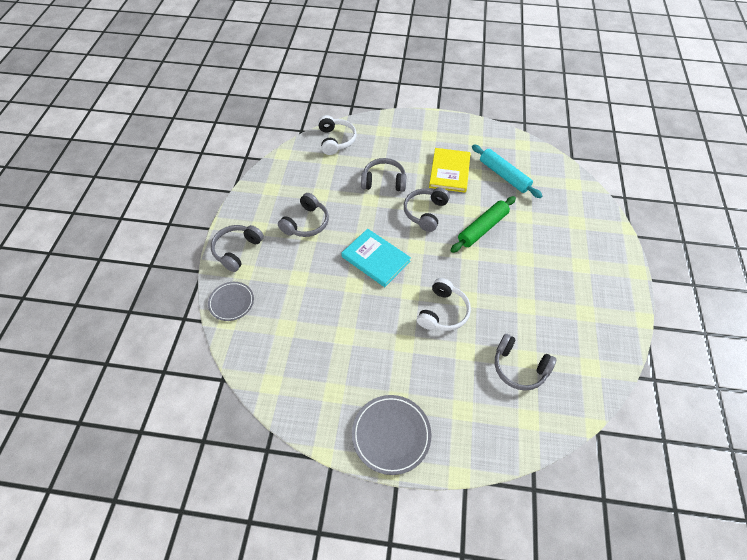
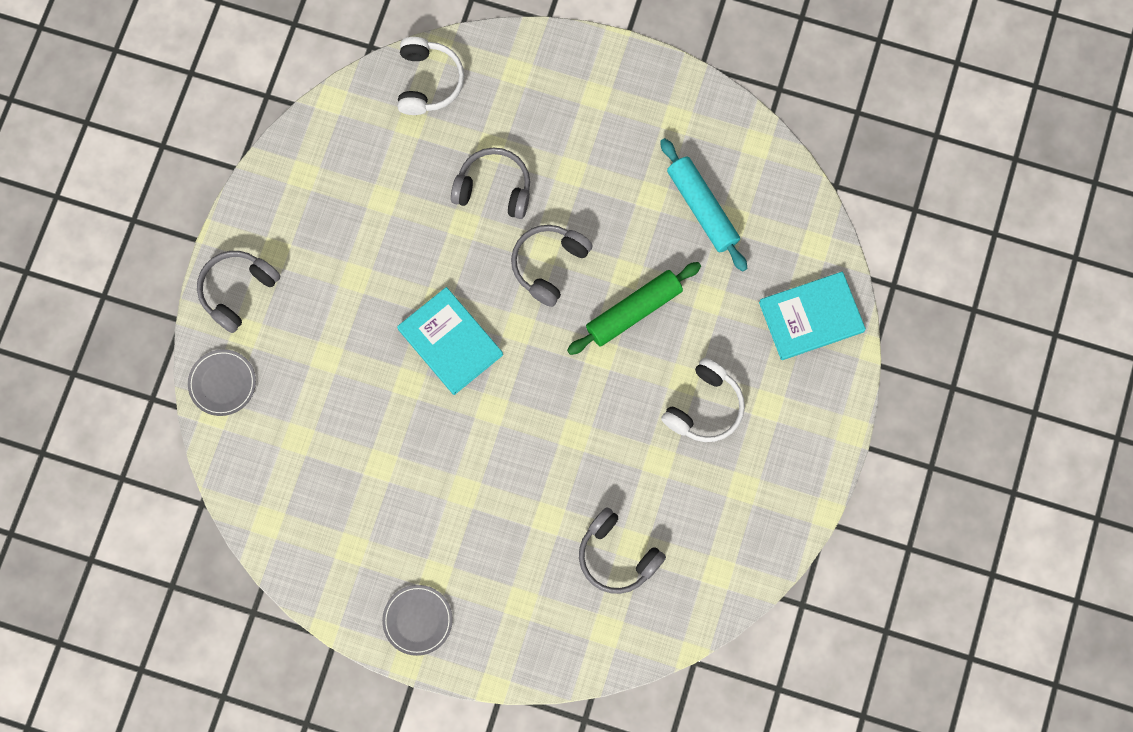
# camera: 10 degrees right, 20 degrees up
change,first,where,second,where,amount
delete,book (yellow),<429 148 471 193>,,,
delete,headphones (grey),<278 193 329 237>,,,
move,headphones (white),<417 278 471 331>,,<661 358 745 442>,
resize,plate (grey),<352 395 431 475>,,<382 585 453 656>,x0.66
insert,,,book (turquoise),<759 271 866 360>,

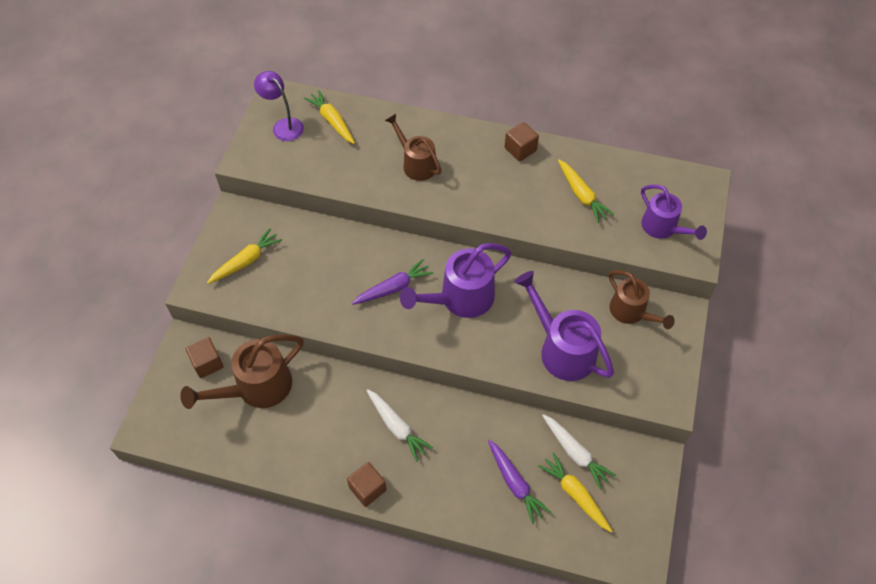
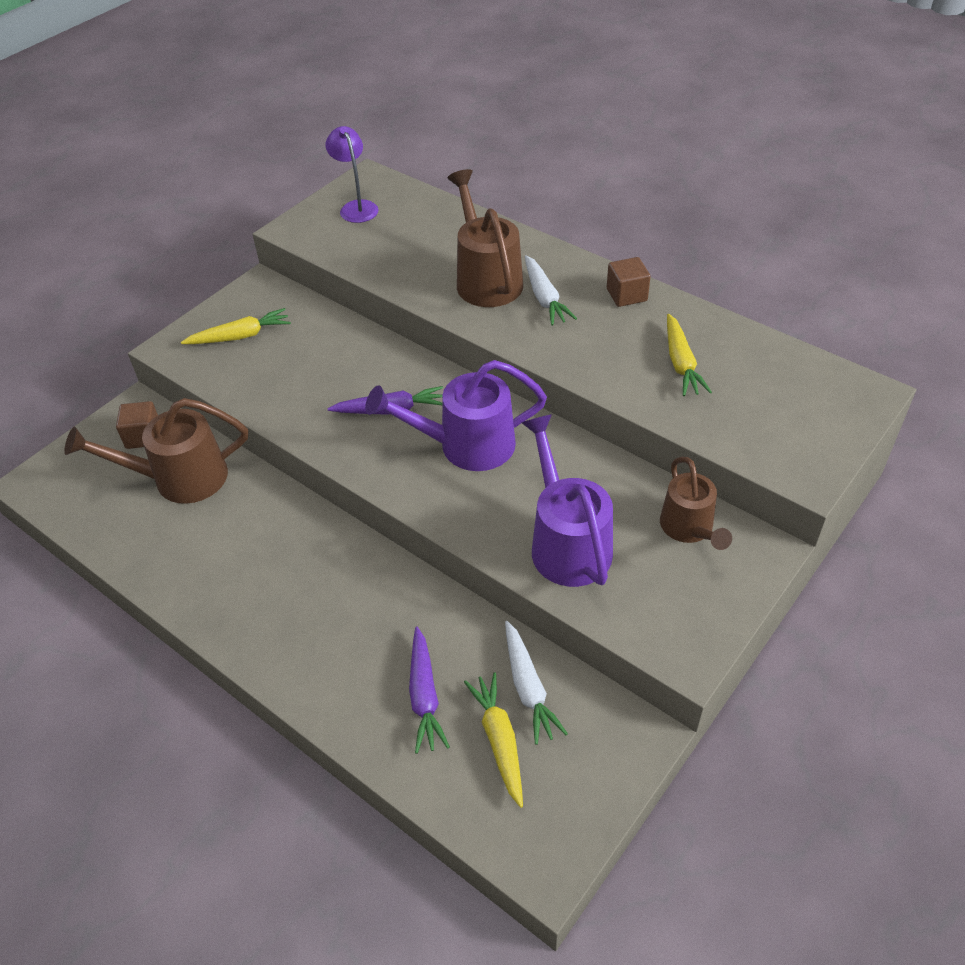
# camera: 25 degrees right, 10 degrees down
change,first,where,second,where,amount
delete,carrot (yellow),<304 90 355 144>,,,
resize,watering can (brown),<385 114 442 181>,,<447 169 523 307>,x1.50
delete,watering can (purple),<641 185 707 240>,,,
move,carrot (white),<366 389 433 462>,,<525 255 577 326>,
delete,cube (brown),<347 462 387 507>,,,

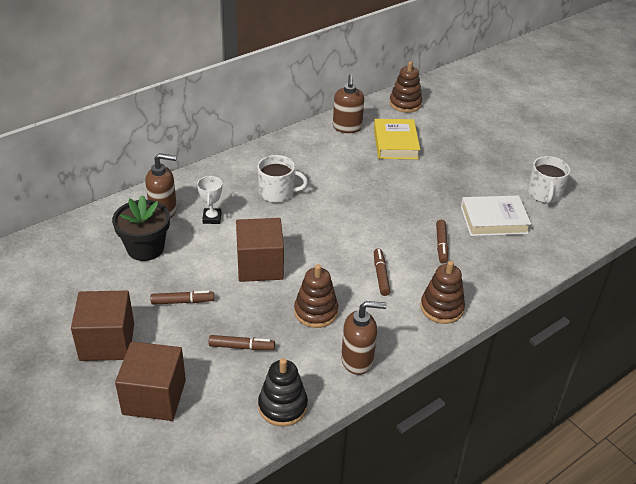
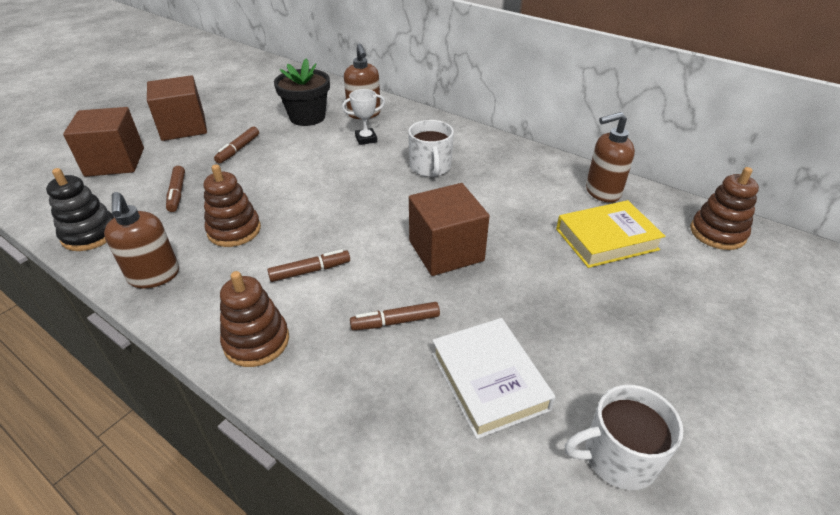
# camera: 75 degrees right, 0 degrees up
change,first,where,second,where,amount
move,cube (brown),<236 218 284 282>,,<409 183 490 276>,
rotate,marker (brown),<151 291 214 305>,,<214 127 259 164>,45 degrees clockwise

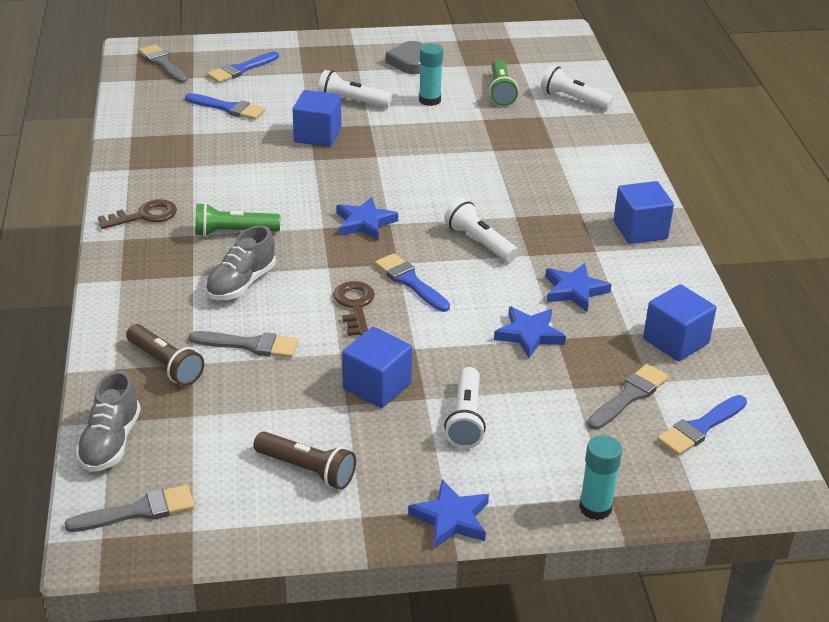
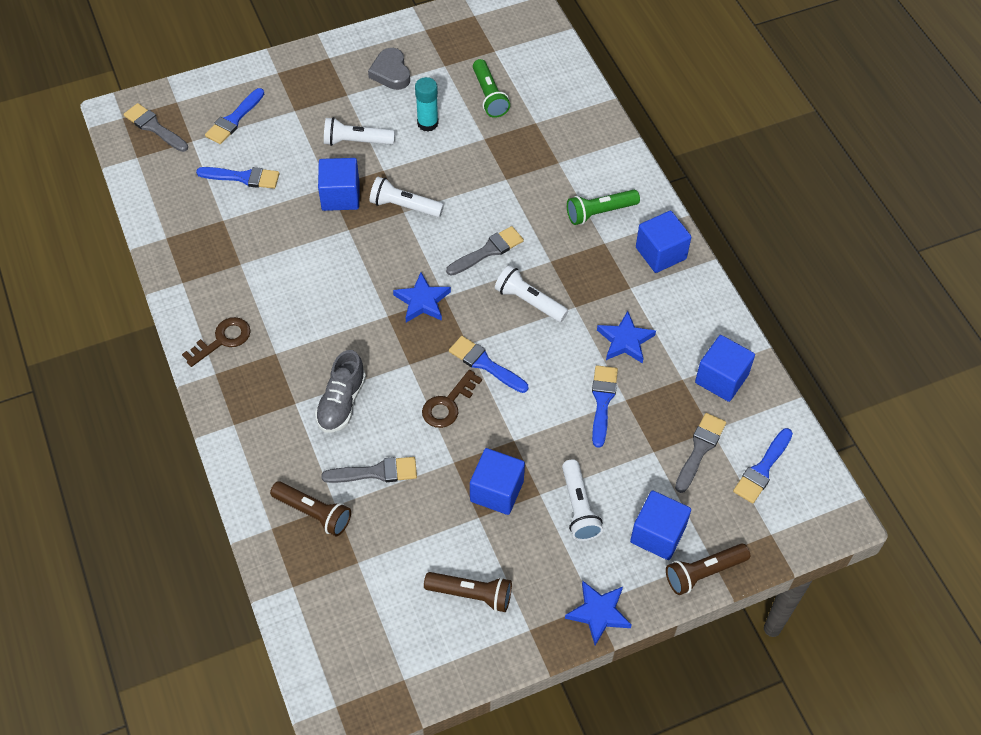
# camera: 15 degrees left, 20 degrees up
change,first,where,second,where,amount
move,flashlight (white),<541 65 614 110>,,<370 177 444 217>,
move,flashlight (green),<195 203 280 237>,,<567 190 640 225>,
rotate,key (brown),<333 281 375 336>,,<422 370 482 428>,120 degrees counterclockwise
replace,star (blue),<494 306 566 358>,brush (blue),<592 365 618 448>,
delete,shoe (grey),<76 371 141 472>,,,
replace,glue stick (turquoise),<579 435 622 520>,flashlight (brown),<666 544 750 595>,
move,brush (grey),<64 485 194 532>,,<446 226 524 276>,
insert,,,cube (blue),<630 491 691 560>,

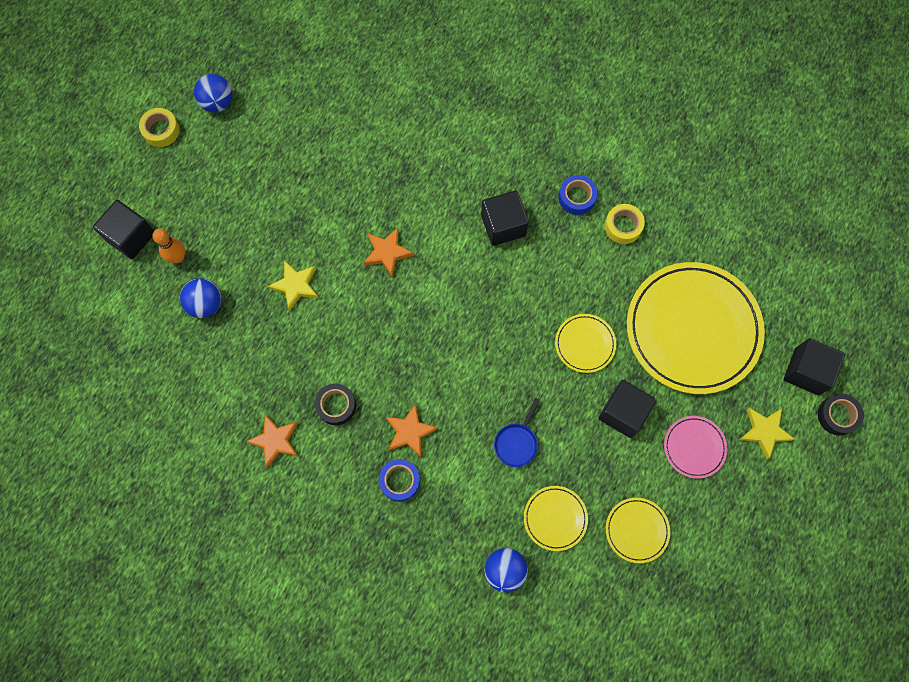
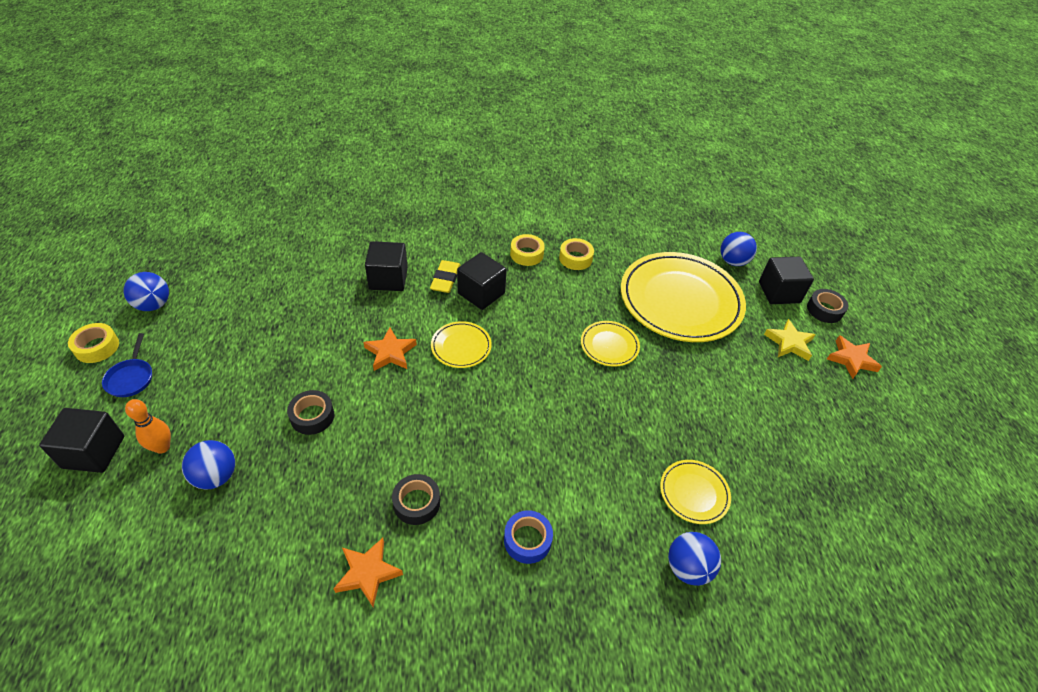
# camera: 35 degrees left, 25 degrees down
change,first,where,second,where,amount
recolor,tape (blue),<559 175 598 215>,tape (yellow),<510 234 545 266>,
replace,star (yellow),<268 261 318 311>,tape (black),<287 390 334 435>,
move,cube (black),<598 380 657 438>,,<365 241 408 291>,
move,pan (blue),<494 398 540 467>,,<102 333 152 397>,
move,star (orange),<386 404 438 457>,,<827 335 882 379>,
delete,plate (pink),<664 416 727 479>,,,
move,plate (yellow),<606 498 670 563>,,<431 321 492 368>,
insert,,,ball (blue),<721 232 757 266>,
insert,,,eraser (yellow),<430 260 460 293>,

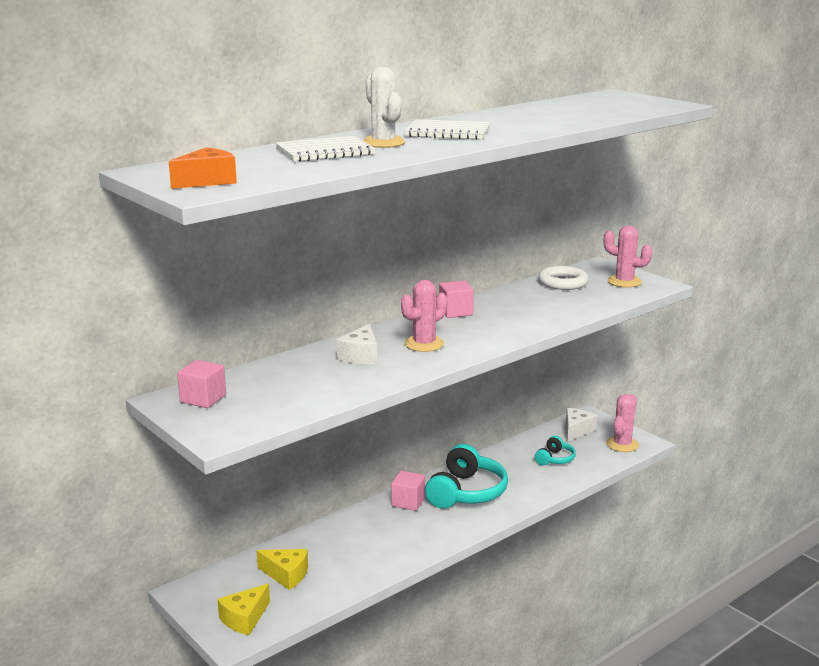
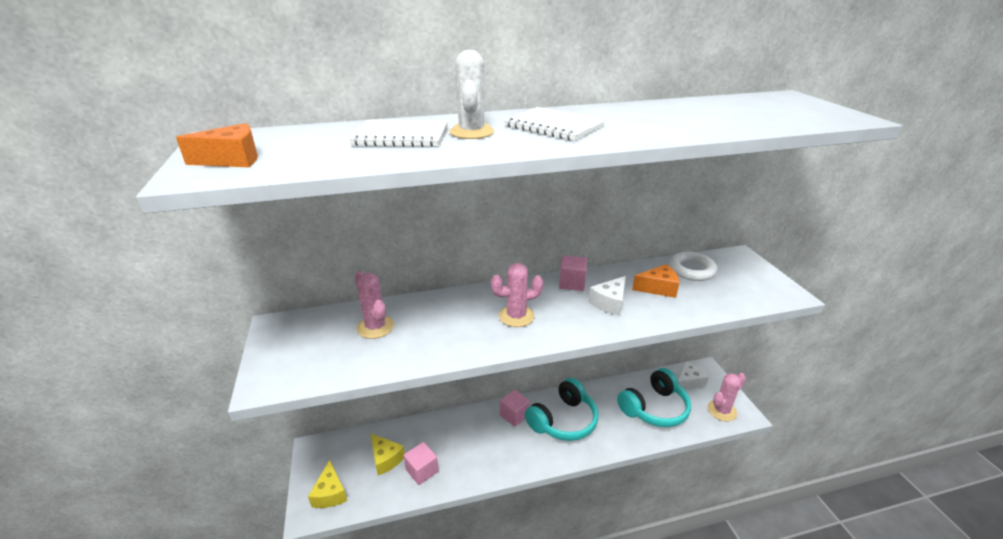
# camera: 25 degrees right, 10 degrees up
change,first,where,second,where,amount
move,cactus (pink),<604 226 652 288>,,<355 271 394 339>,
move,cheese (white),<336 324 377 364>,,<588 276 626 316>,
move,cube (pink),<177 360 226 408>,,<404 442 438 485>,
resize,headphones (turquoise),<535 436 576 466>,,<617 368 691 427>,x1.95
rotate,cheese (yellow),<218 584 270 635>,,<308 460 347 508>,75 degrees counterclockwise
insert,,,cheese (orange),<632 264 679 298>,

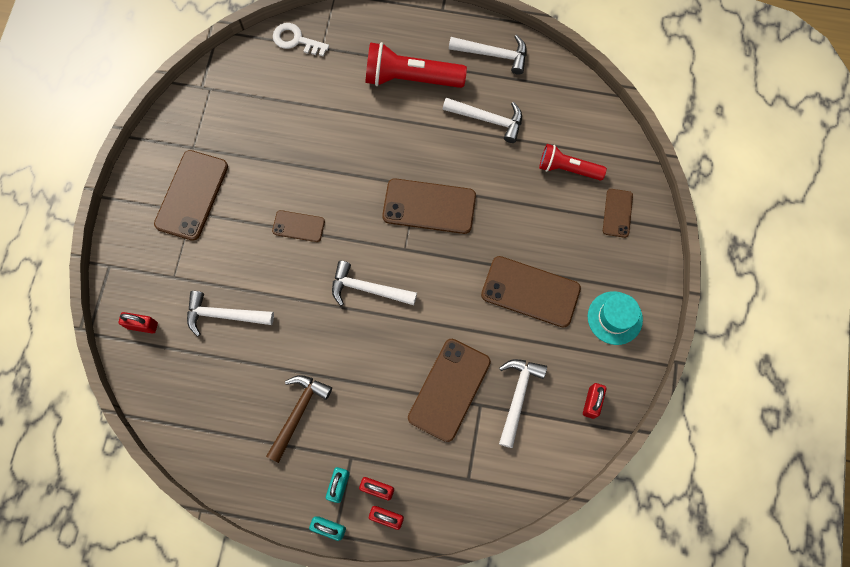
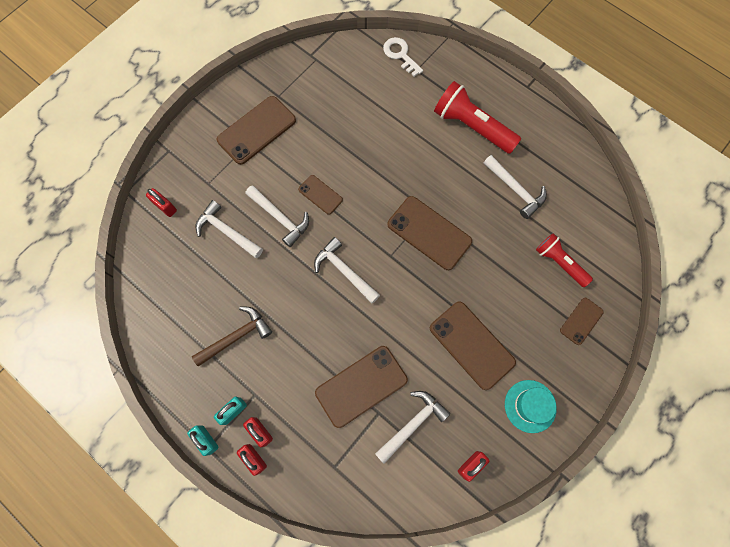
# camera: 30 degrees right, 0 degrees up
change,first,where,second,where,amount
move,hammer (white),<449 35 527 75>,,<246 185 309 247>,

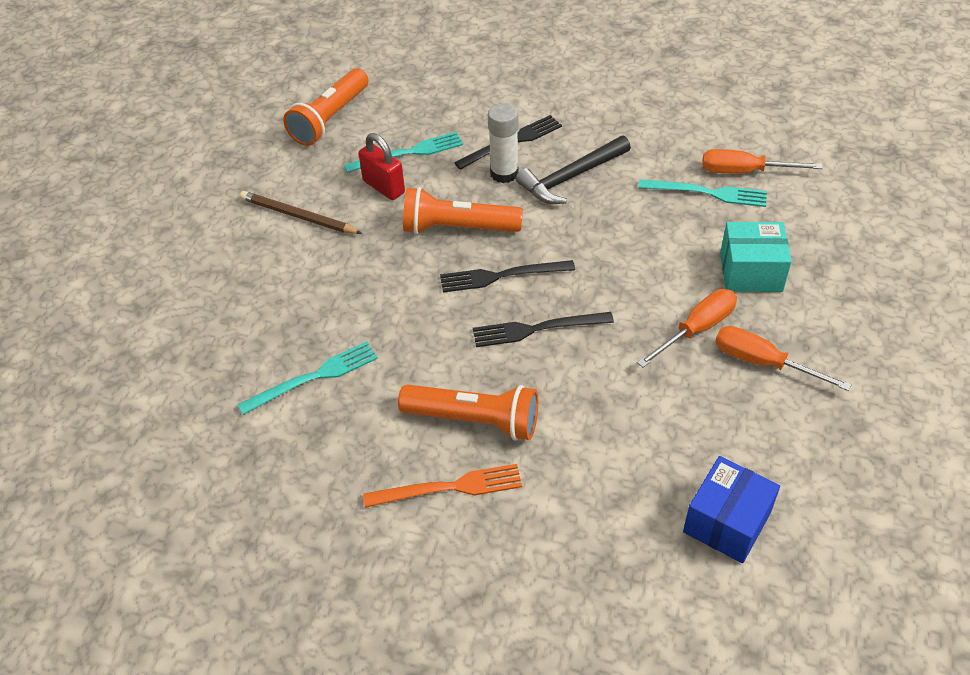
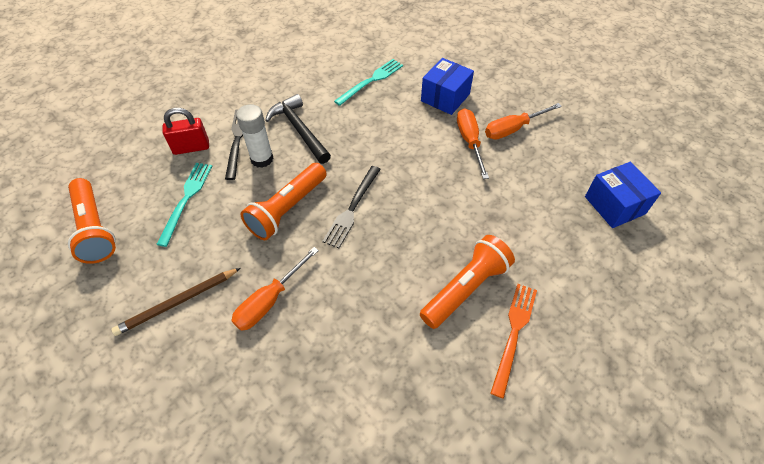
# camera: 60 degrees left, 5 degrees up
change,first,where,second,where,amount
move,padlock (red),<358 133 405 200>,,<163 108 209 155>,
rotate,hammer (black),<516 136 631 204>,,<265 94 331 164>,150 degrees clockwise
move,screwdriver (orange),<702 149 823 173>,,<231 247 319 331>,
recolor,box (turquoise),<720 222 792 292>,box (blue),<421 58 474 115>,
delete,fork (black),<473 312 614 347>,,,
delete,fork (turquoise),<237 342 378 415>,,,

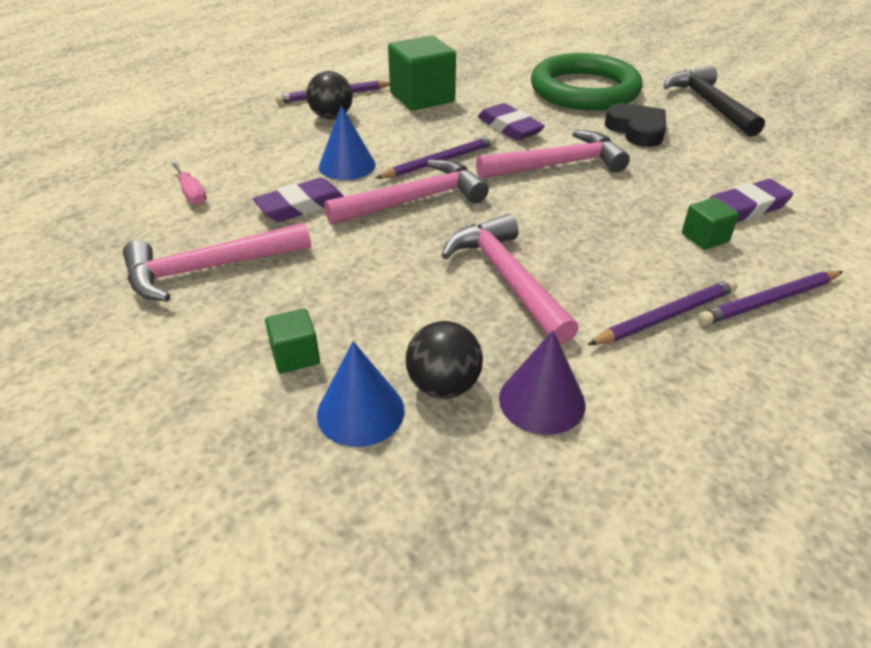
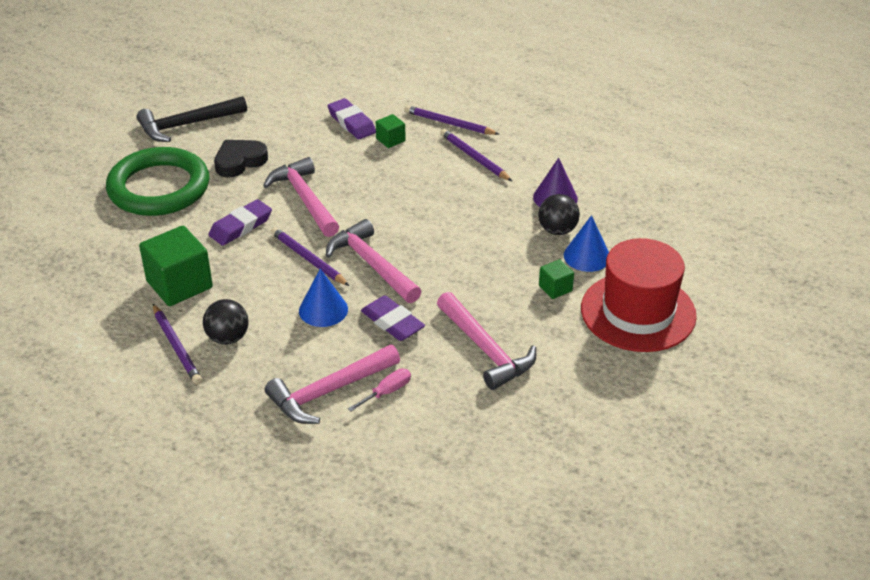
# camera: 100 degrees left, 0 degrees up
change,first,where,second,where,amount
move,hammer (pink),<441 214 579 345>,,<265 345 400 424>,
rotate,pencil (purple),<697 271 843 326>,,<404 105 499 135>,150 degrees clockwise
insert,,,hat (red),<581 238 697 352>,

